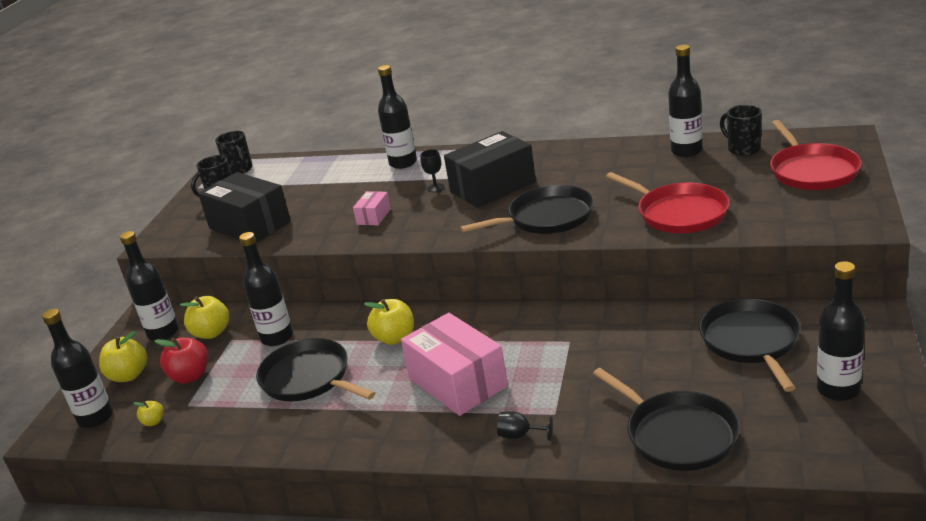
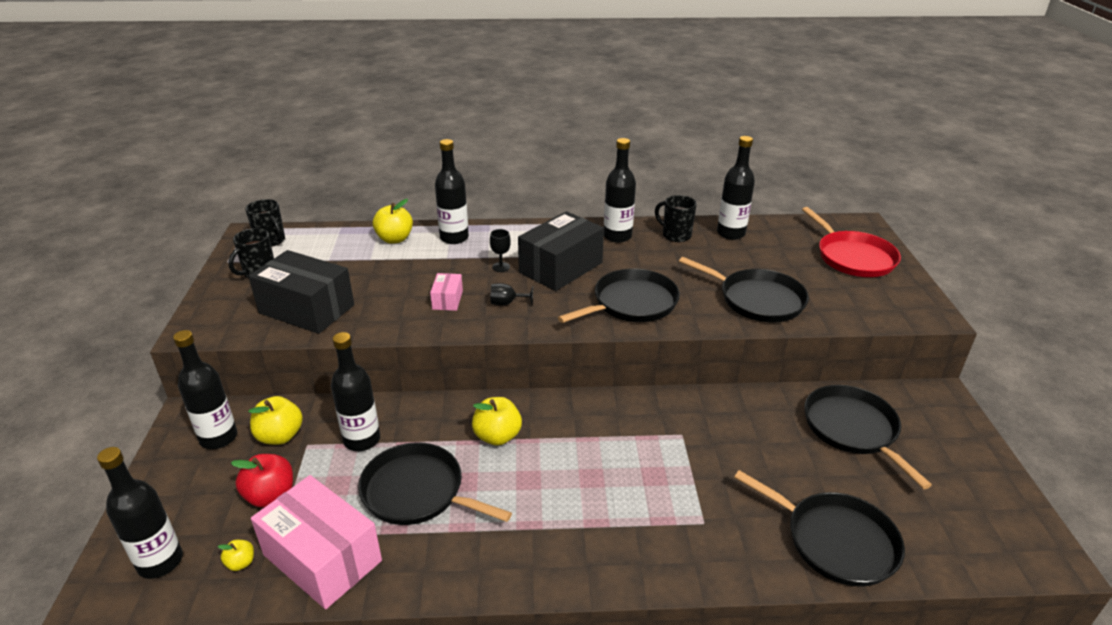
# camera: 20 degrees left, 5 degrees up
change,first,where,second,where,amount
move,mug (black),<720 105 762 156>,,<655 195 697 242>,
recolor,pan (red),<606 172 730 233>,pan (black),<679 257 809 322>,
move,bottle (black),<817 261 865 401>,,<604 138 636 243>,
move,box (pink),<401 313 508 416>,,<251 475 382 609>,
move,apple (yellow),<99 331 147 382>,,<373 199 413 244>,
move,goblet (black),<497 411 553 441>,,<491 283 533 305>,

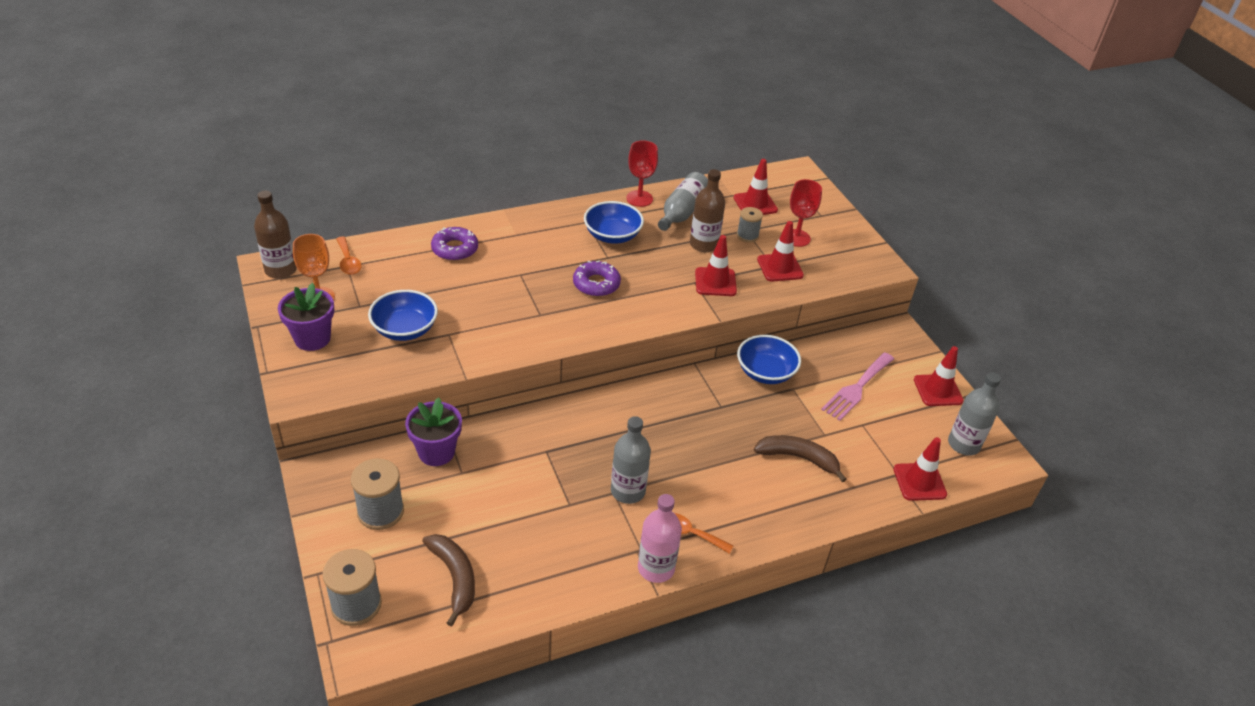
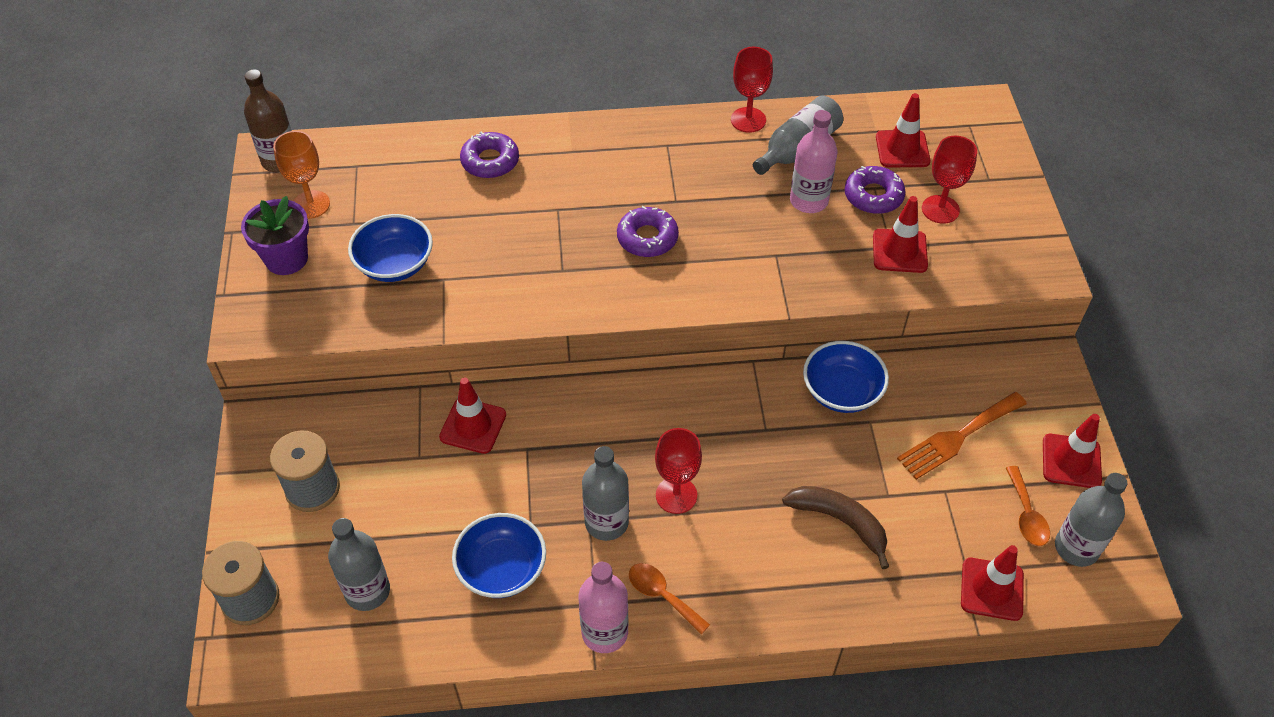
# camera: 20 degrees right, 10 degrees up
change,first,where,second,where,amount
recolor,bottle (brown),<690 169 725 252>,bottle (pink),<790 110 838 213>,
move,bowl (blue),<584 201 644 244>,,<452 513 546 598>,
replace,spool (grey),<737 207 763 242>,donut (purple),<844 166 906 214>,
move,traffic cone (red),<695 235 737 296>,,<439 377 506 454>,
move,spoon (orange),<336 236 362 275>,,<1006 466 1050 546>,
recolor,fork (pink),<821 352 894 421>,fork (orange),<897 392 1027 480>,
delete,flower pot (purple),<405 398 462 466>,,,
replace,banana (brown),<422 534 475 627>,bottle (grey),<328 518 390 611>,
insert,,,goblet (red),<655 428 702 514>,

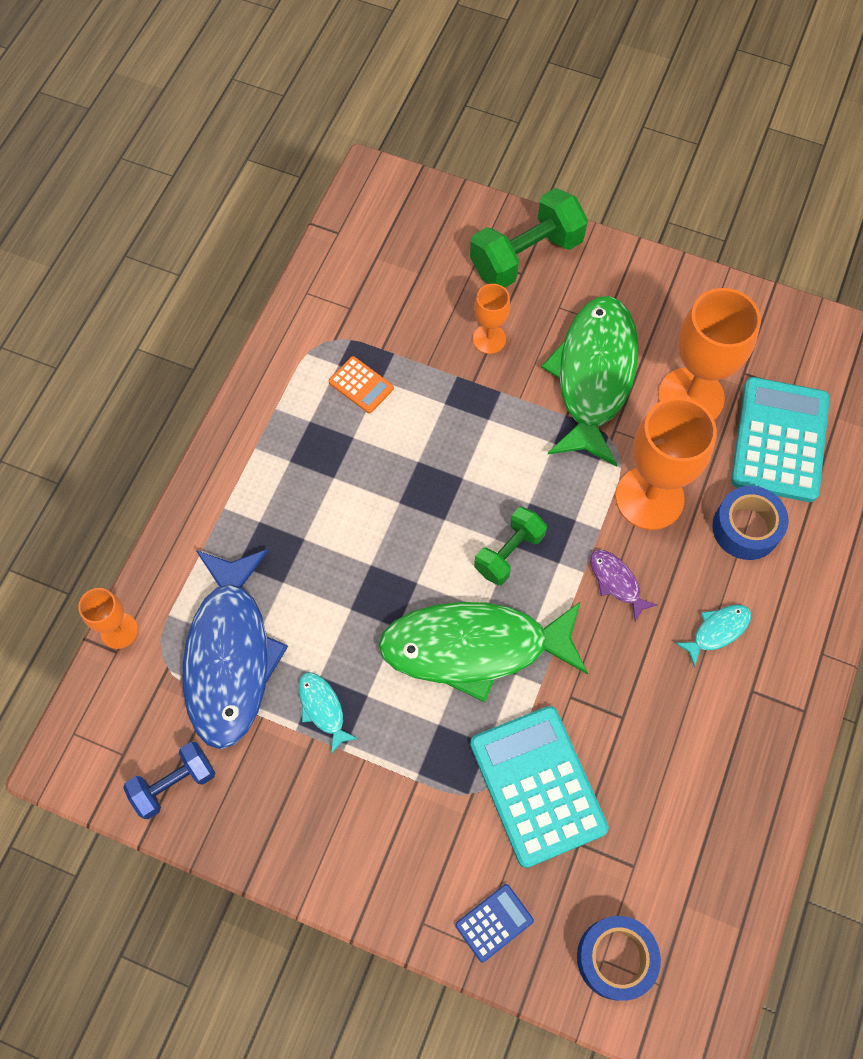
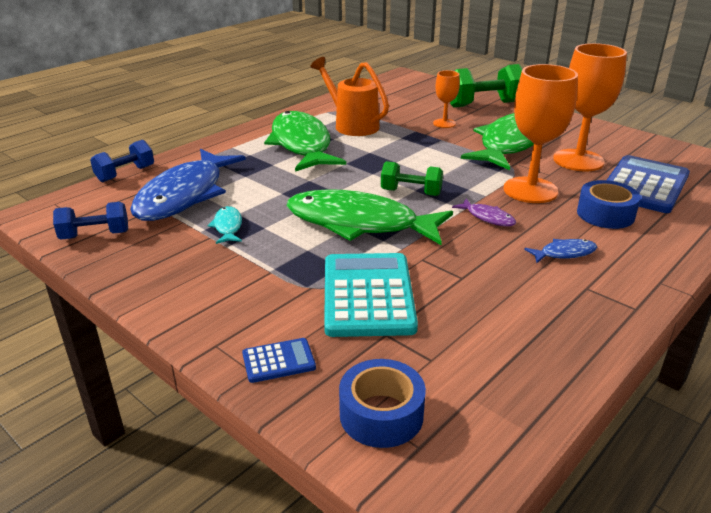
# camera: 20 degrees right, 35 degrees down
change,first,where,second,where,amount
replace,calculator (orange),<329 356 394 413>,watering can (orange),<311 57 389 136>,
recolor,calculator (turquoise),<731 377 830 502>,calculator (blue),<607 155 690 213>,
rotate,dumbbell (green),<474 507 547 585>,,<381 161 443 196>,45 degrees clockwise
rotate,fish (purple),<590 549 657 621>,,<452 199 516 226>,150 degrees clockwise
replace,goblet (orange),<78 588 138 649>,dumbbell (blue),<90 140 154 182>,
recolor,fish (turquoise),<675 605 751 667>,fish (blue),<524 239 597 263>,
insert,,,fish (green),<264 111 346 172>,

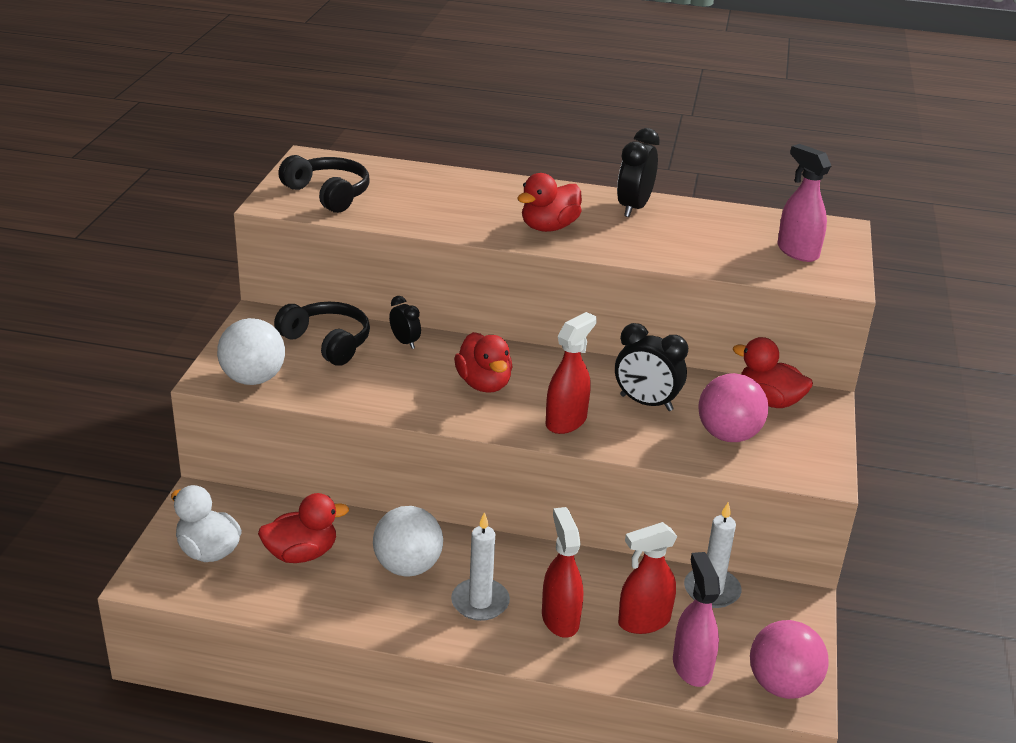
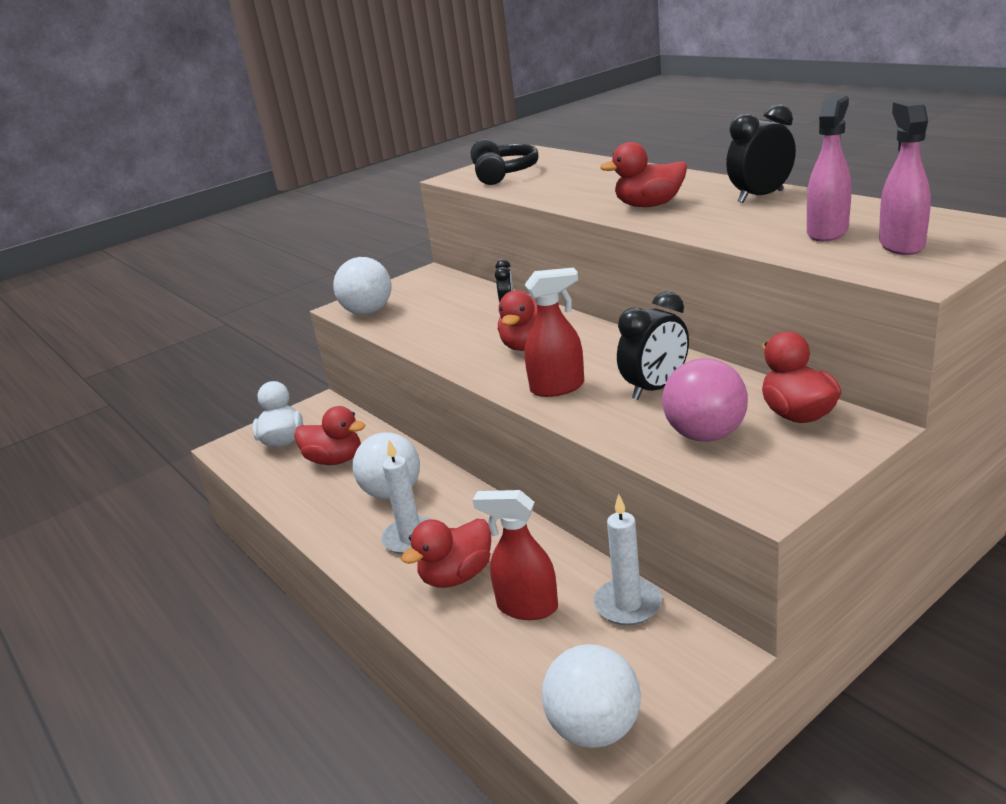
# camera: 45 degrees right, 5 degrees down
change,first,where,second,where,amount
delete,headphones (black),<274 302 370 366>,,,
rotate,clock (black),<615 323 688 411>,,<617 292 689 400>,105 degrees counterclockwise
replace,spray bottle (red),<542 507 583 637>,duck (red),<401 519 491 588>,
move,spray bottle (pink),<673 552 720 687>,,<807 96 852 242>,
recolor,ball (pink),<750 620 829 699>,ball (white),<542 644 641 748>,

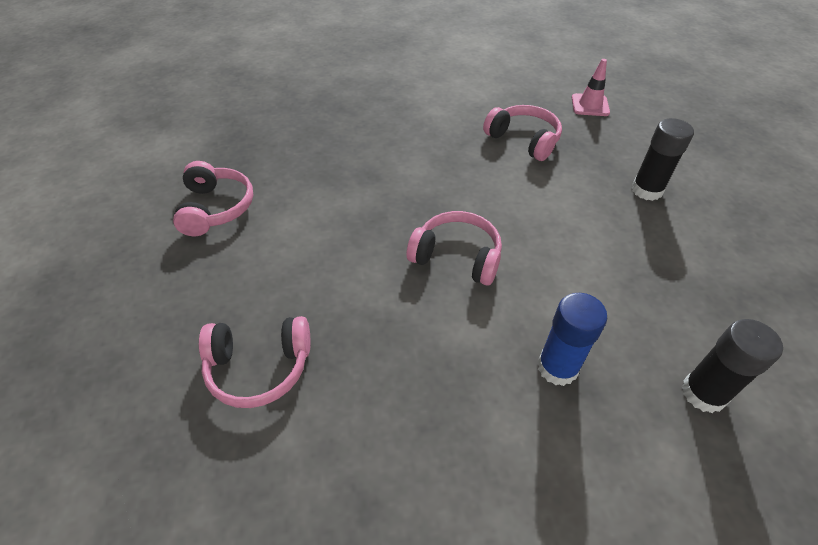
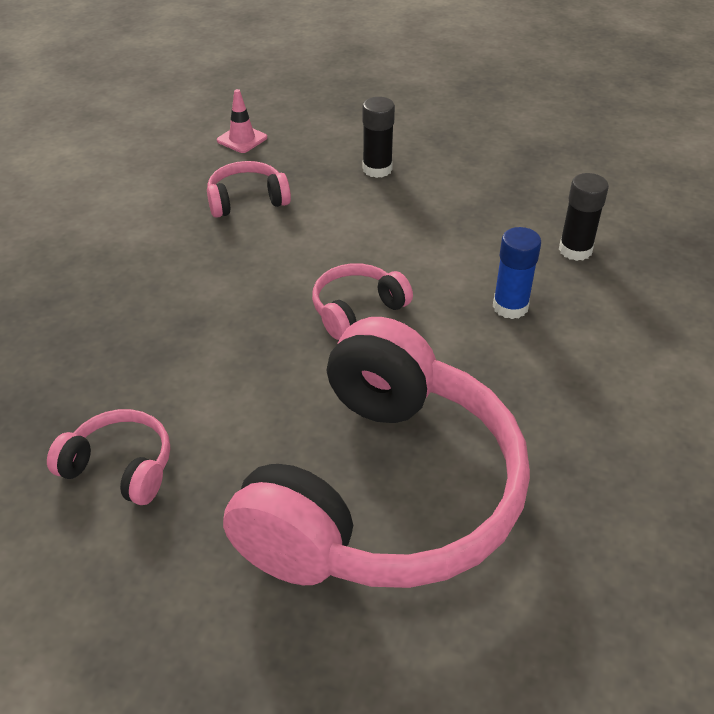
# camera: 60 degrees left, 5 degrees down
change,first,where,second,where,amount
resize,headphones (pink),<199 316 311 408>,,<223 317 530 588>,x2.48

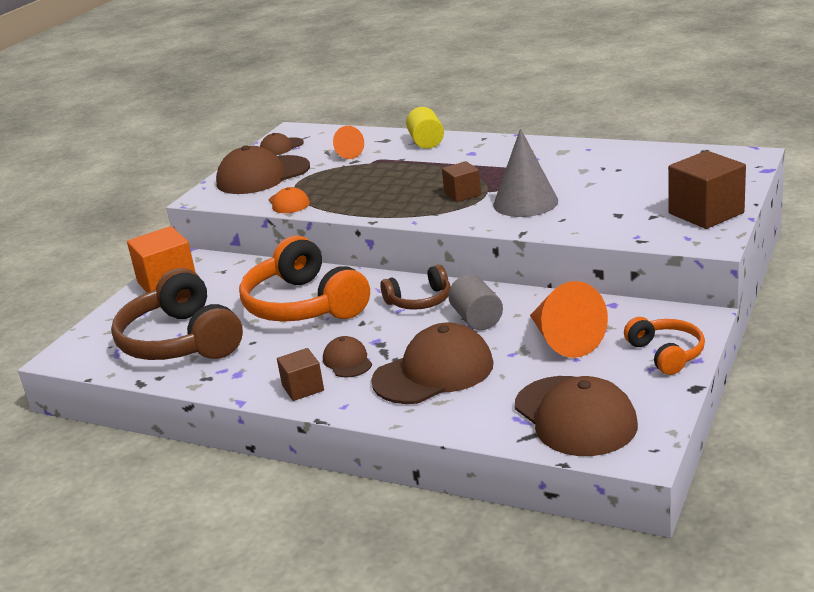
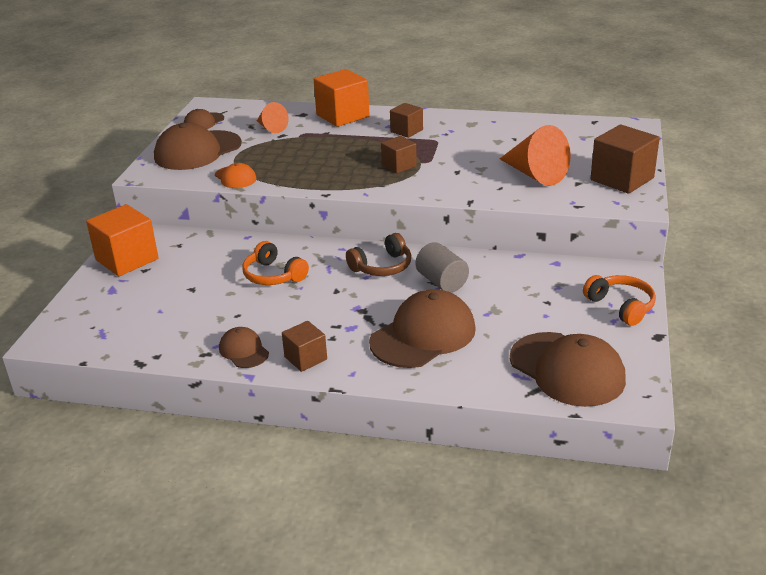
# camera: 15 degrees left, 5 degrees up
change,first,where,second,where,amount
replace,cylinder (yellow),<406 107 444 149>,cube (orange),<314 69 370 127>,
delete,cone (grey),<493 128 558 217>,,,
resize,headphones (orange),<239 236 370 322>,,<242 241 309 285>,x0.53
delete,headphones (brown),<111 268 243 360>,,,
move,cone (orange),<530 281 608 358>,,<500 125 571 186>,
move,cap (brown),<323 336 372 378>,,<219 327 269 368>,
insert,,,cube (brown),<390 103 423 138>,

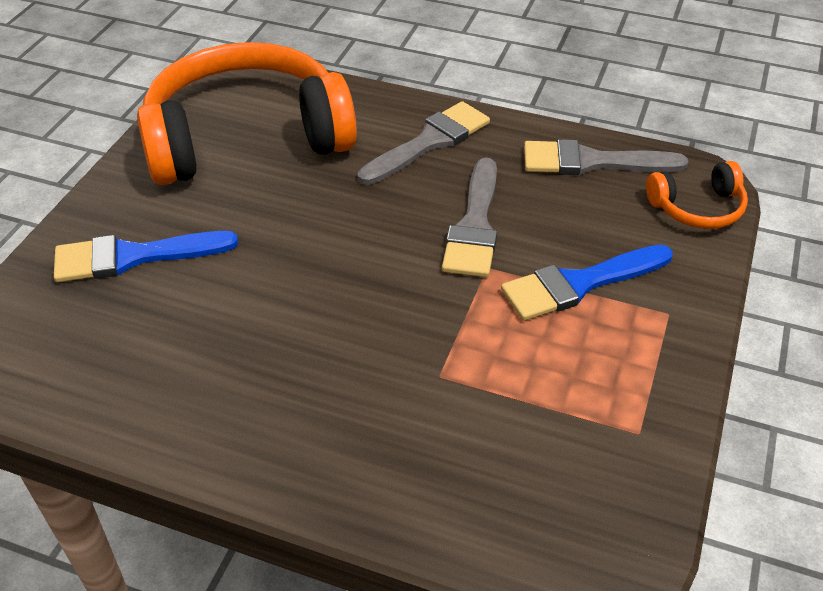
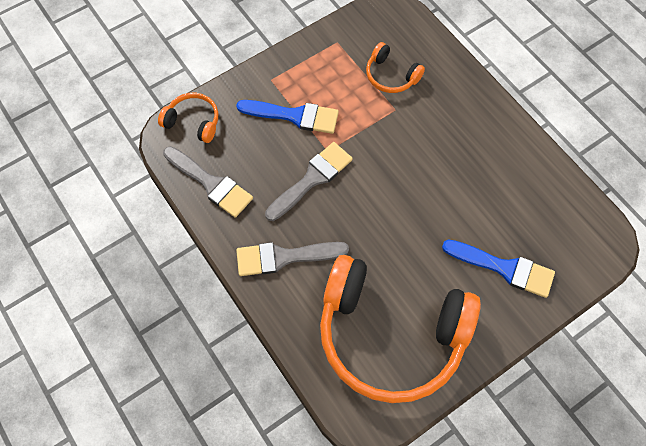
# camera: 145 degrees left, 20 degrees up
change,first,where,second,where,amount
insert,,,headphones (orange),<366 42 425 93>,

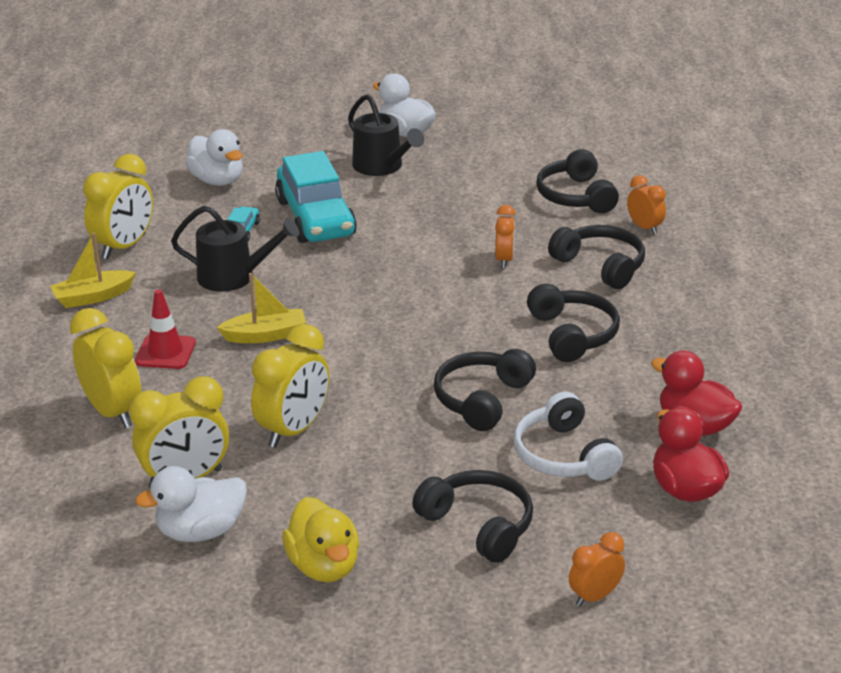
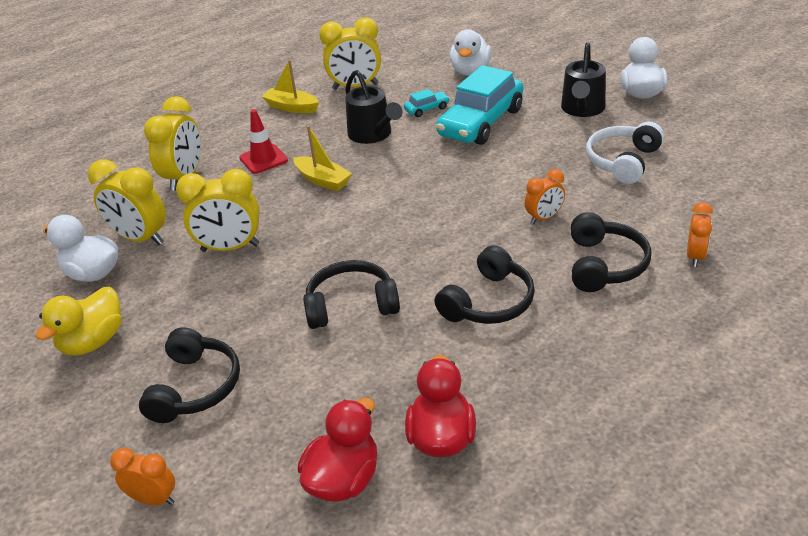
# camera: 55 degrees right, 5 degrees up
change,first,where,second,where,amount
delete,headphones (black),<536 149 619 213>,,,
move,headphones (white),<514 392 623 481>,,<586 122 664 184>,

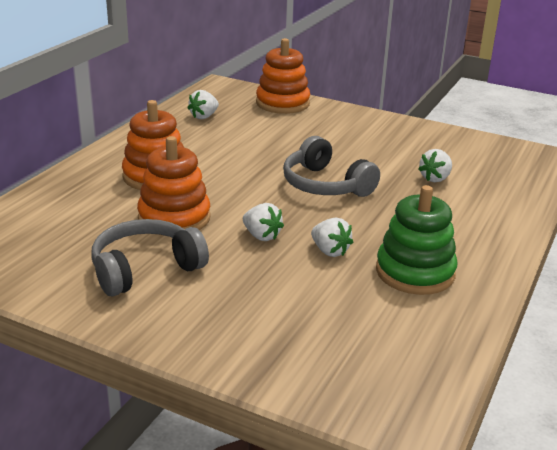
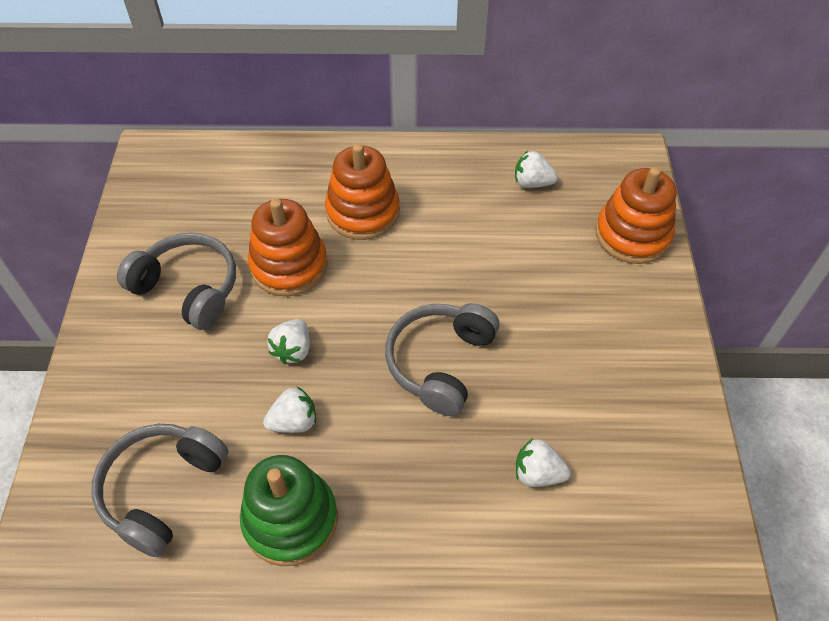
# camera: 65 degrees right, 25 degrees up
change,first,where,second,where,amount
rotate,strawberry (white),<311 218 353 257>,,<263 386 316 433>,135 degrees counterclockwise
insert,,,headphones (grey),<91 424 229 557>,

